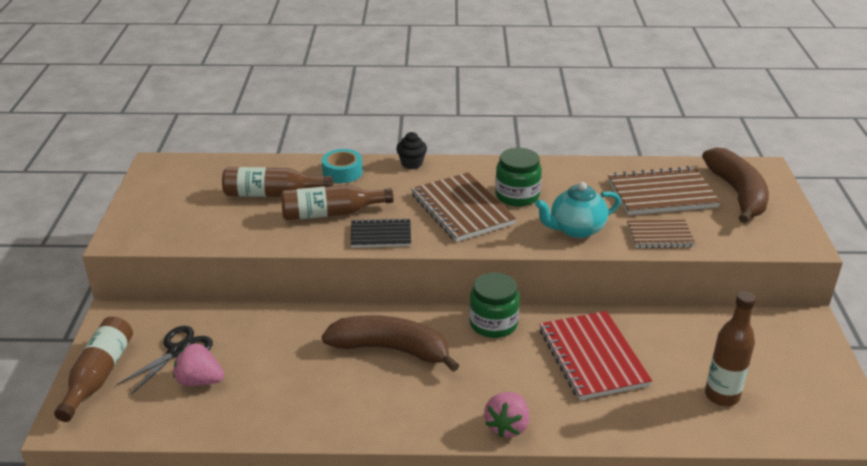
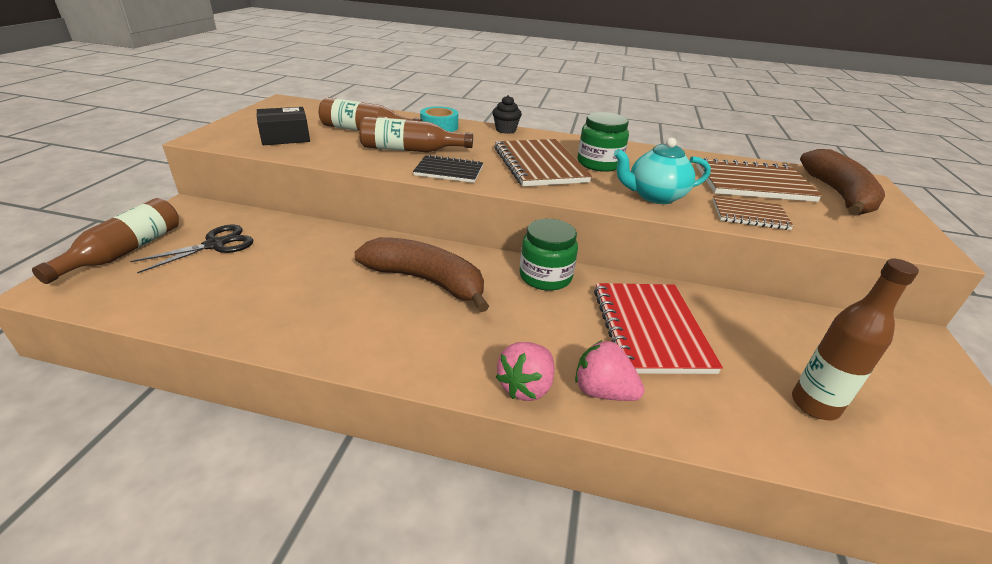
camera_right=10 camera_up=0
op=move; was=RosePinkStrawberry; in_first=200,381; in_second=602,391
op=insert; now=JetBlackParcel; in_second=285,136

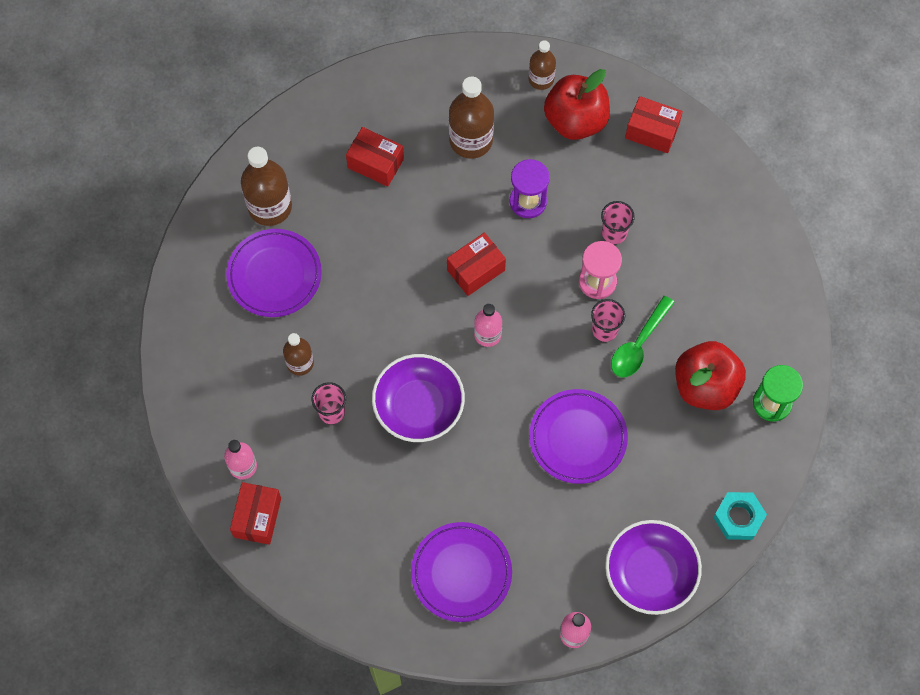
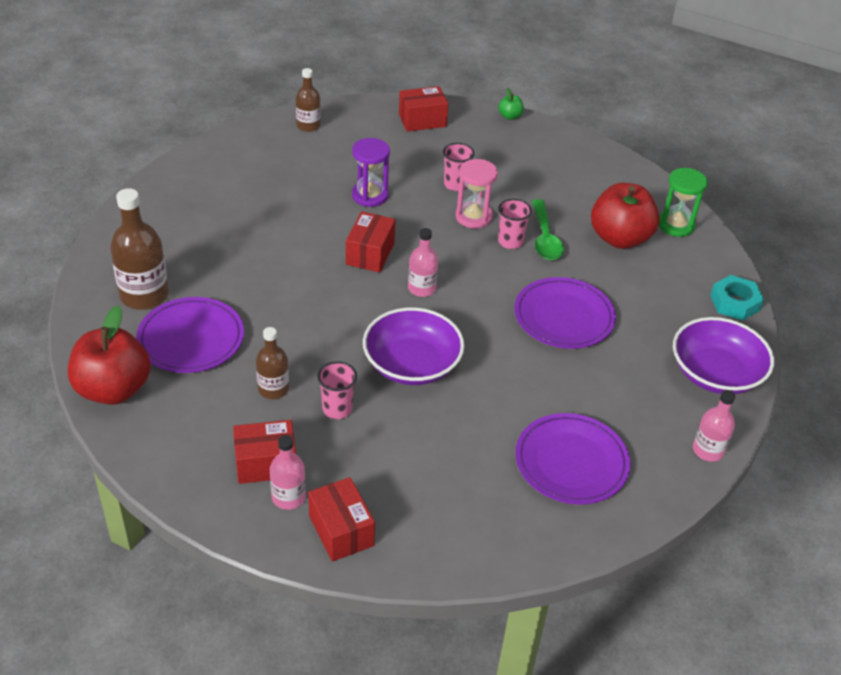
camera_right=-40 camera_up=-25
op=move; was=RedParcel; in_first=375,163; in_second=266,463
op=delete; was=BrownFlask; in_first=471,140
op=move; was=RedAppleFruit; in_first=575,120; in_second=113,389
op=insert; now=LeafGreenAppleFruit; in_second=510,116

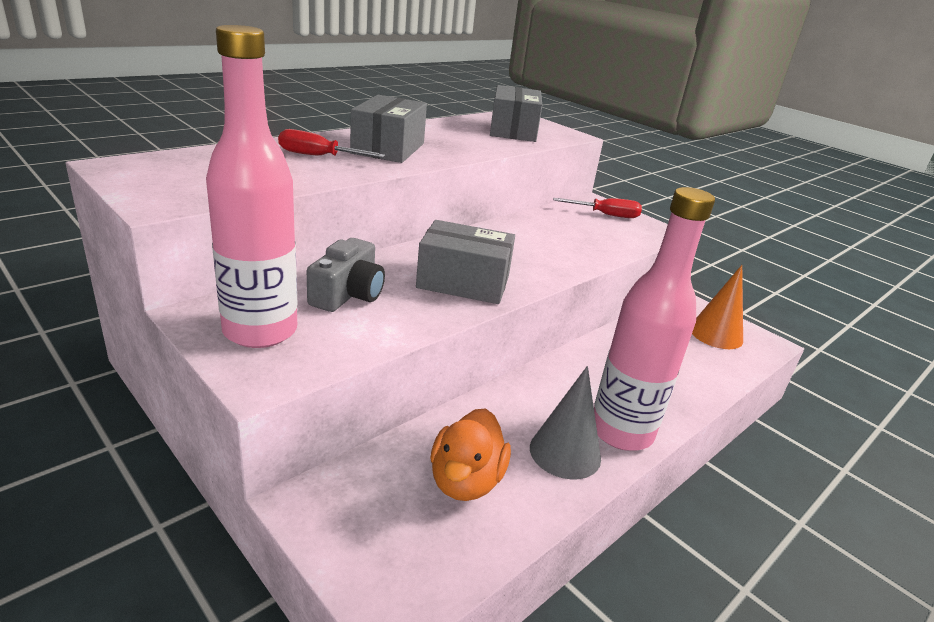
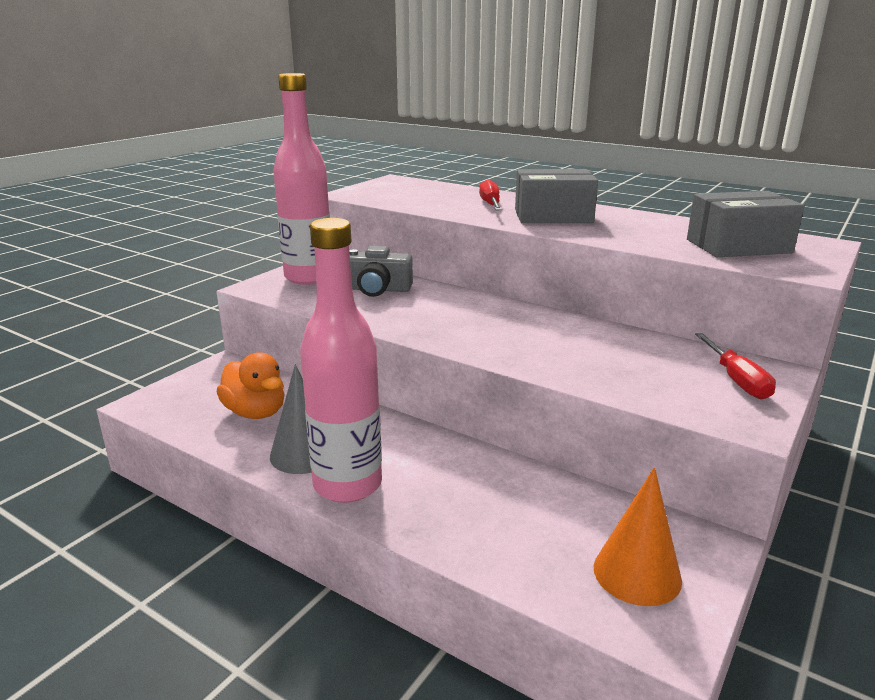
camera_right=80 camera_up=-5
op=delete; was=GreyParcel; in_first=463,282
op=rotate; was=OrangeToyDuck; in_first=466,481; in_second=256,412; clockwise=-135

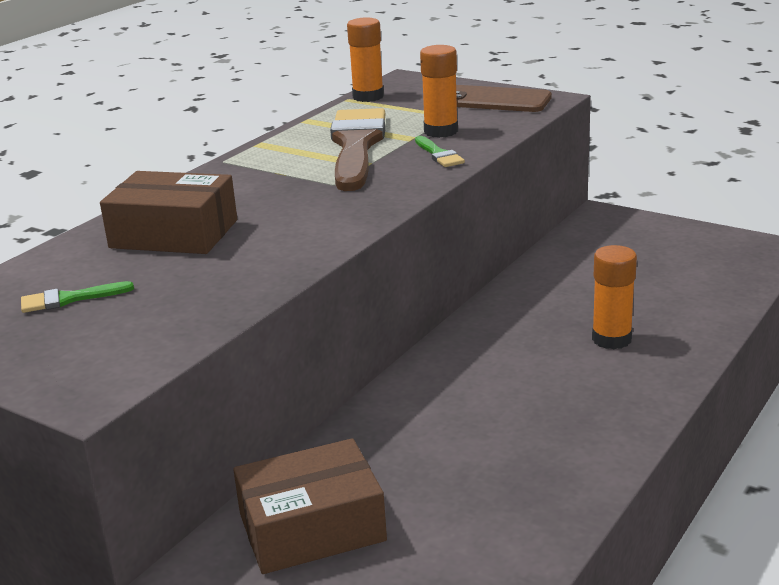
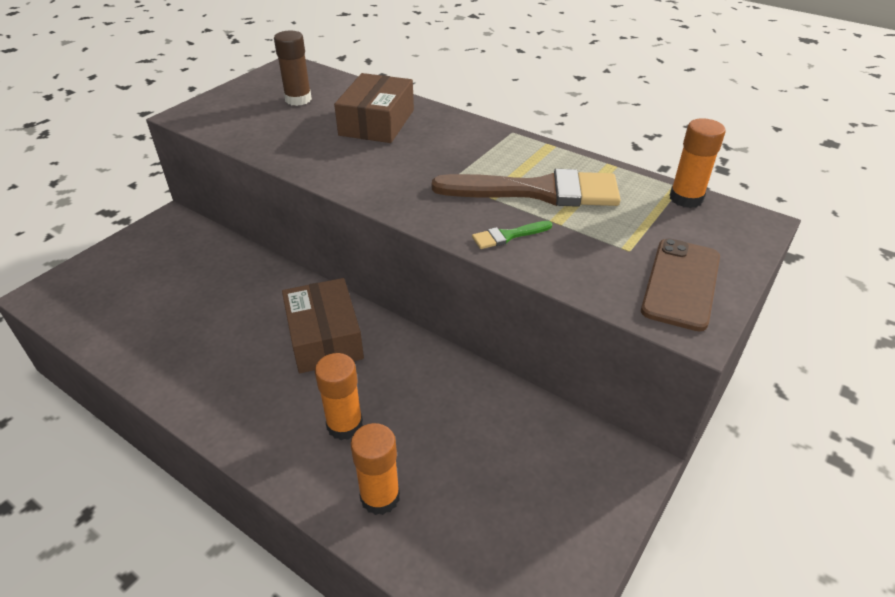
camera_right=90 camera_up=15
op=replace; was=LeafGreenBrush; now=BrownGlueStick; in_first=69,299; in_second=298,99
op=move; was=BrownParcel; in_first=312,527; in_second=324,337
op=move; was=OrangeGlueStick; in_first=441,131; in_second=380,497

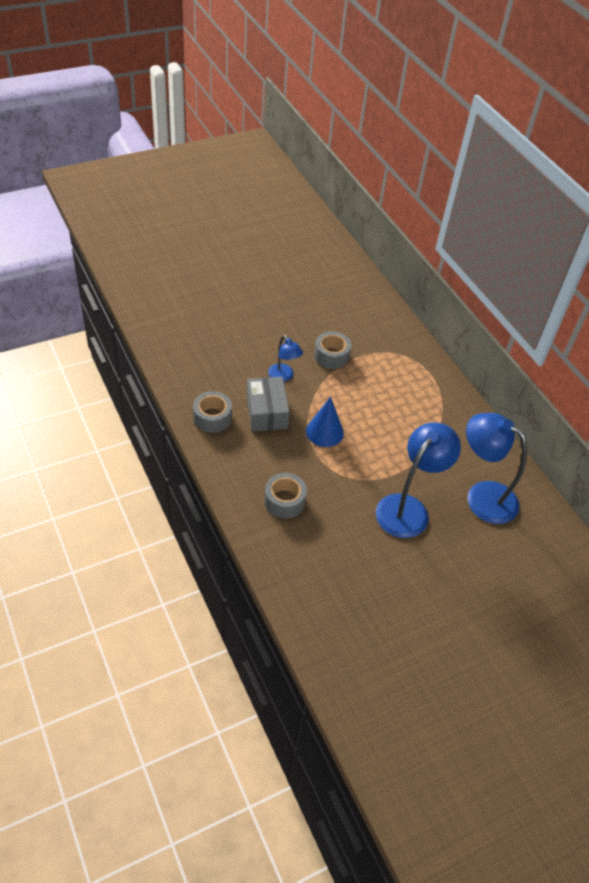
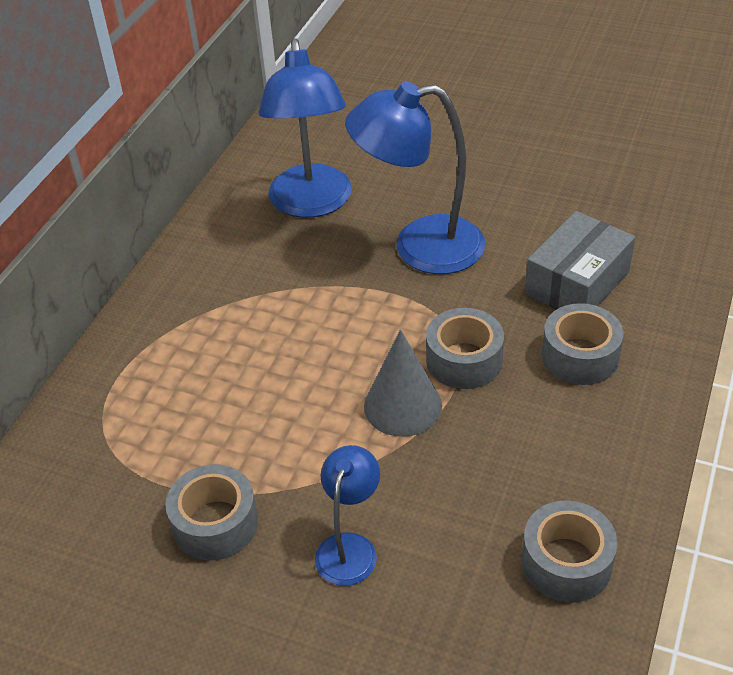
camera_right=-125 camera_up=-5
op=move; was=GreyParcel; in_first=266,412; in_second=577,283
op=recolor; was=CobaltConeShape; now=GreyConeShape; in_first=324,432; in_second=402,406
op=insert; now=GreyStickyTape; in_second=464,360

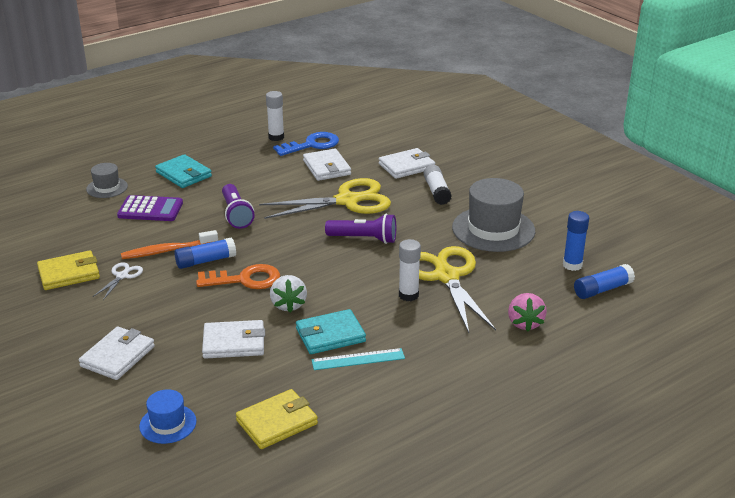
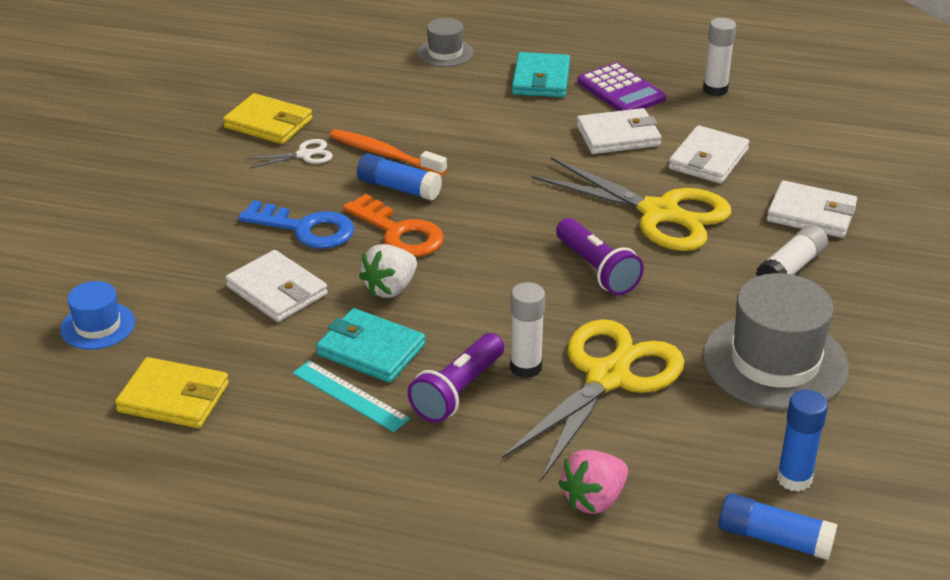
camera_right=50 camera_up=5
op=move; was=WhiteCardWallet; in_first=118,356; in_second=618,136
op=move; was=VioletAddingMachine; in_first=150,209; in_second=621,90
op=move; was=VioletPocketTorch; in_first=236,215; in_second=458,392
op=move; was=CobaltDoorKey; in_first=312,145; in_second=305,229

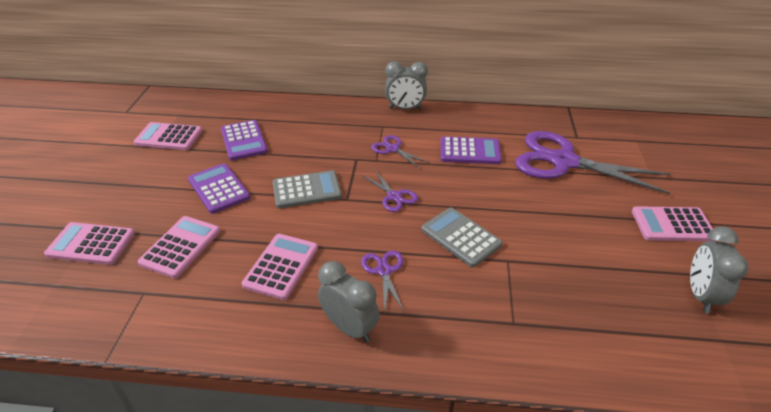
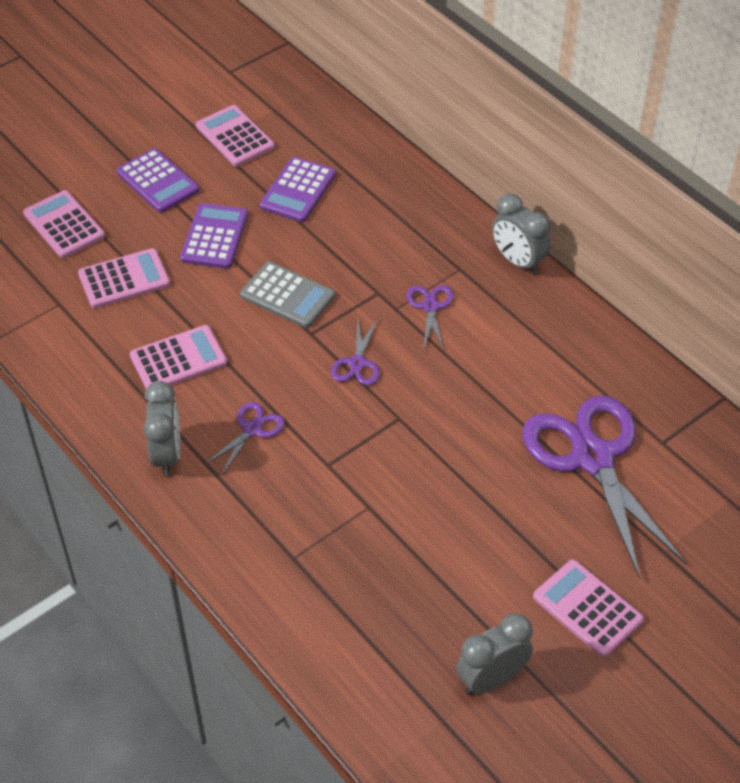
camera_right=45 camera_up=10
op=delete; was=GreyAddingMachine; in_first=460,237
op=move; was=VioletAddingMachine; in_first=469,151; in_second=158,181

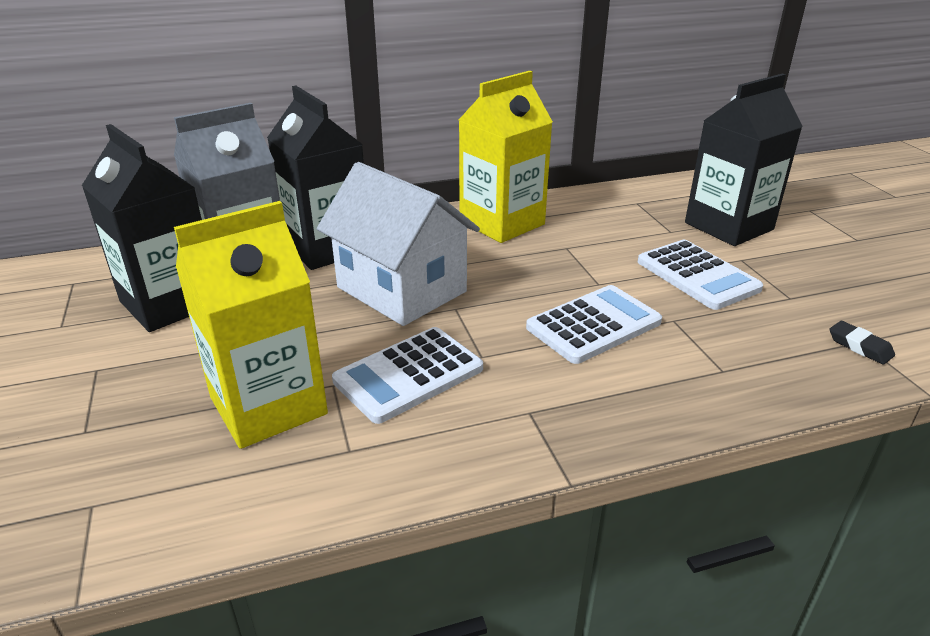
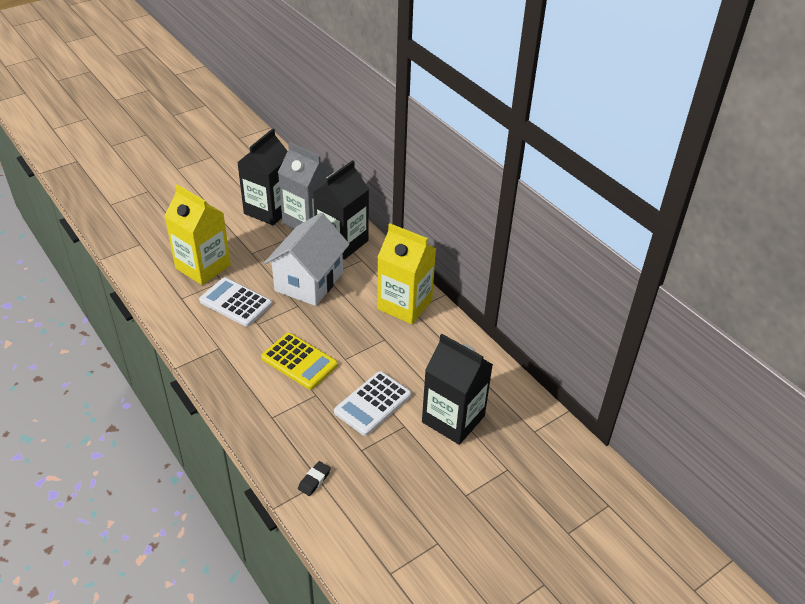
camera_right=70 camera_up=10
op=recolor; was=WhiteAddingMachine; now=YellowAddingMachine; in_first=593,325; in_second=299,361

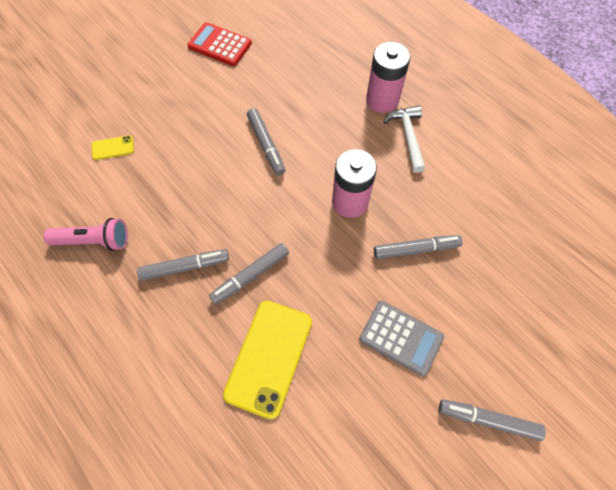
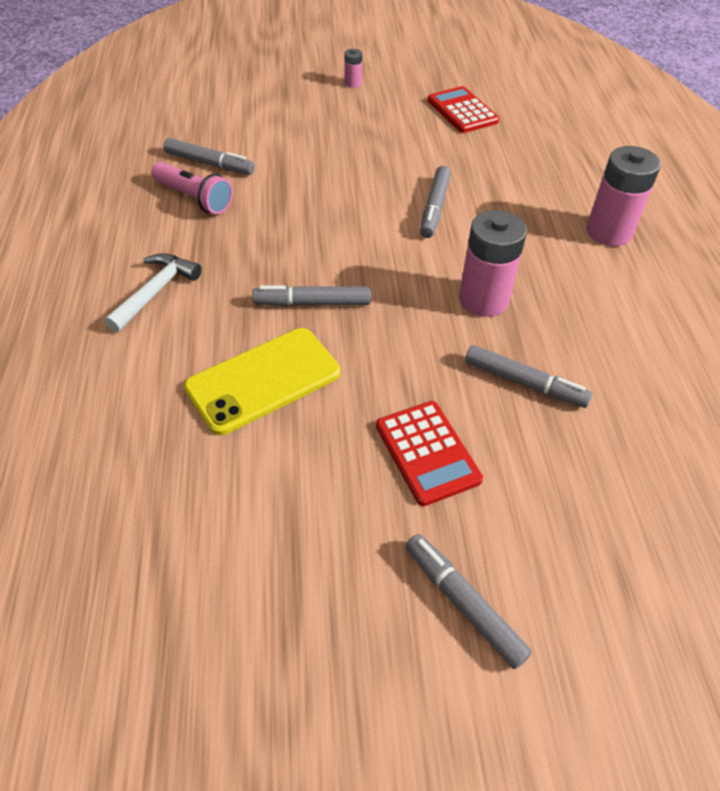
camera_right=35 camera_up=-15
op=delete; was=YellowPhone; in_first=113,148
op=move; was=GreyMarker; in_first=185,267; in_second=209,164
op=recolor; was=GreyAddingMachine; now=RedAddingMachine; in_first=401,338; in_second=427,452
op=move; was=WhiteClawHammer; in_first=408,136; in_second=155,292
op=insert; now=RosePinkBattery; in_second=353,83

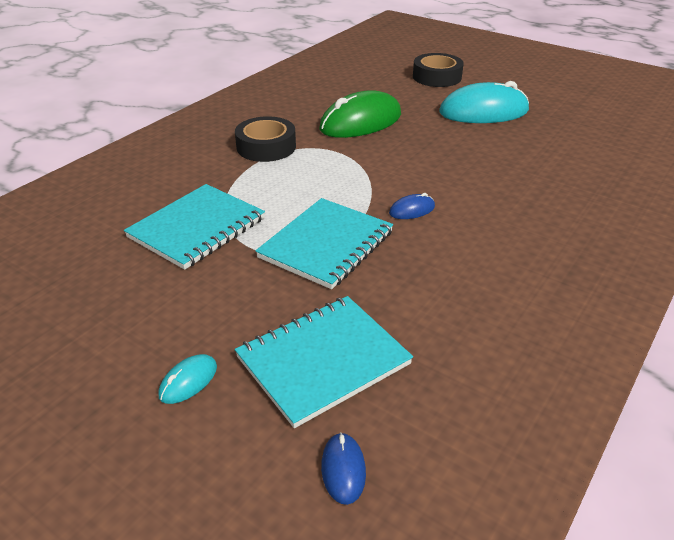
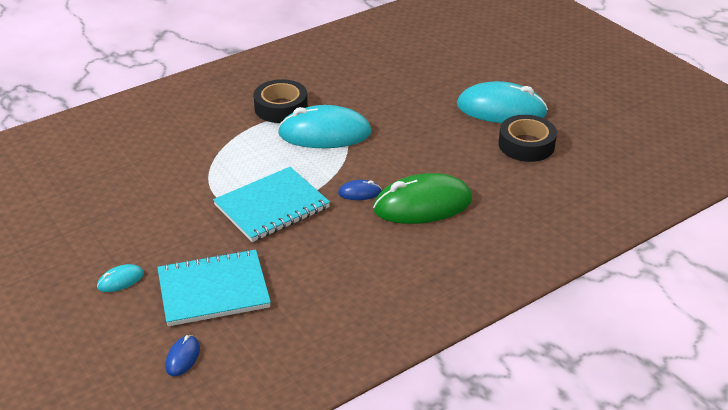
camera_right=20 camera_up=0
op=delete; was=TurquoiseExerciseBook; in_first=197,228
op=move; was=LeafGreenPcMouse; in_first=360,122; in_second=422,205
op=move; was=JetBlackStickyTape; in_first=437,77; in_second=526,145
op=insert; now=TurquoisePcMouse; in_second=325,133

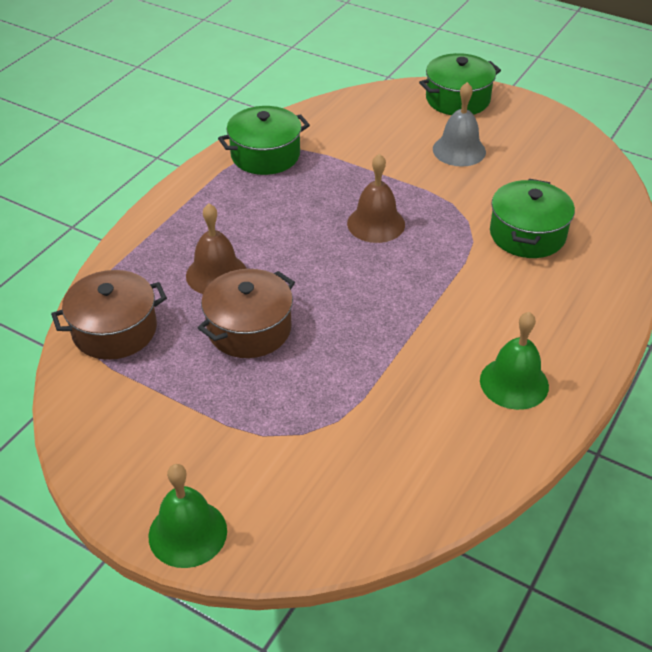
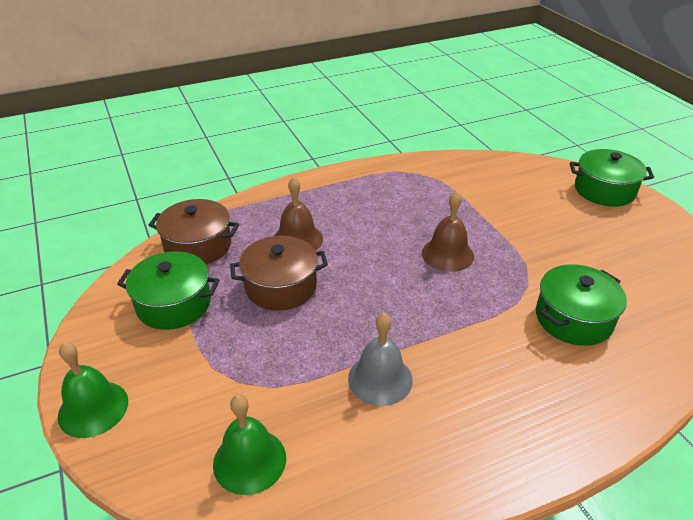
camera_right=35 camera_up=-5
op=move; was=LeafGreenStockpot; in_first=265,155; in_second=174,304
op=move; was=GreyHandBell; in_first=459,150; in_second=380,379
op=move; was=LeafGreenHandBell; in_first=514,383; in_second=249,460

